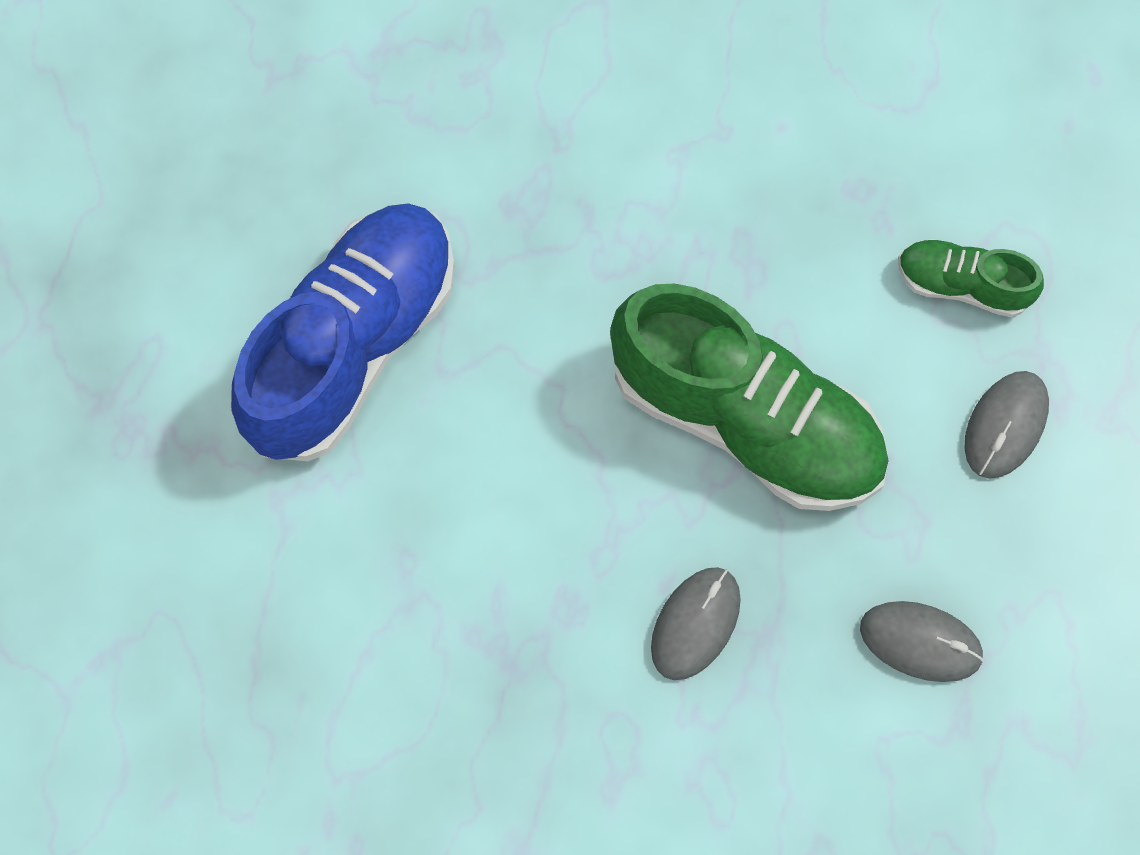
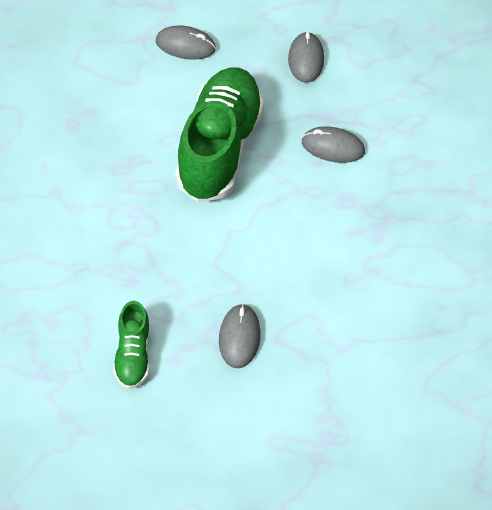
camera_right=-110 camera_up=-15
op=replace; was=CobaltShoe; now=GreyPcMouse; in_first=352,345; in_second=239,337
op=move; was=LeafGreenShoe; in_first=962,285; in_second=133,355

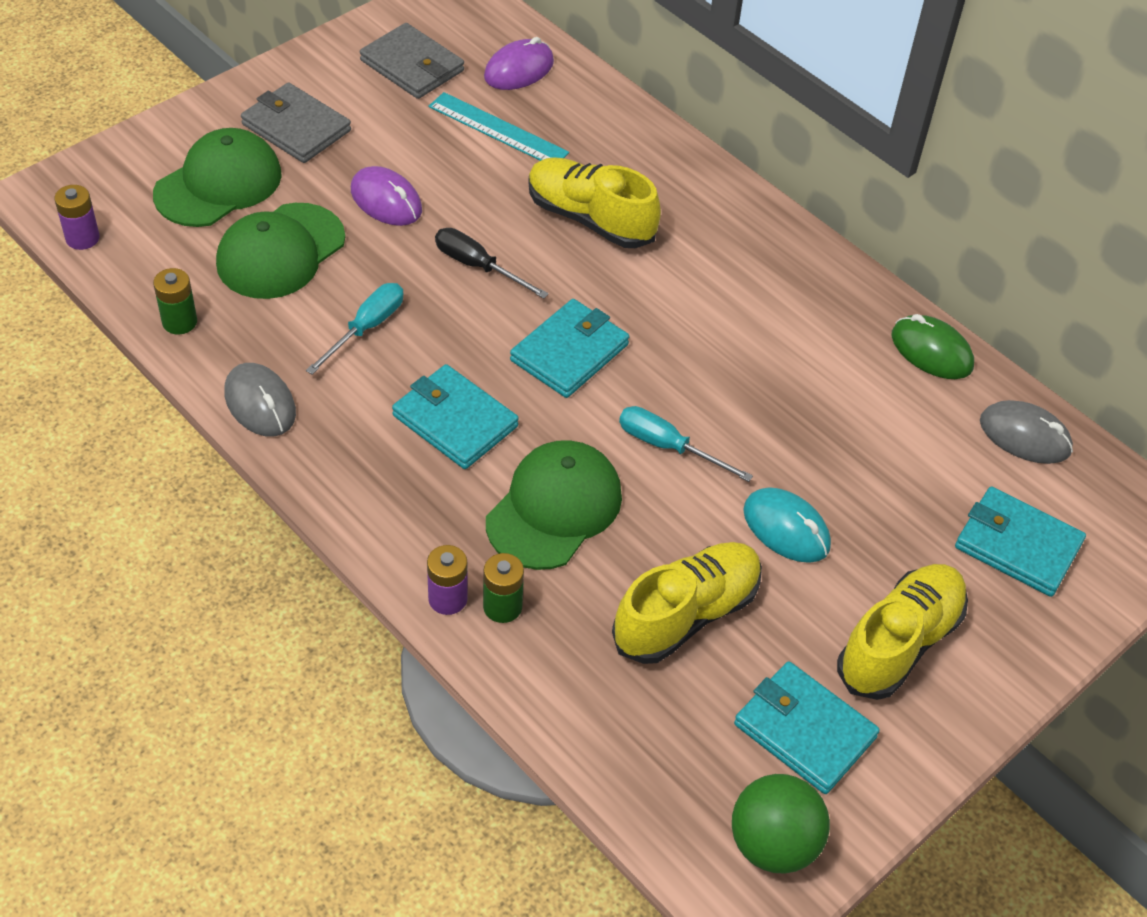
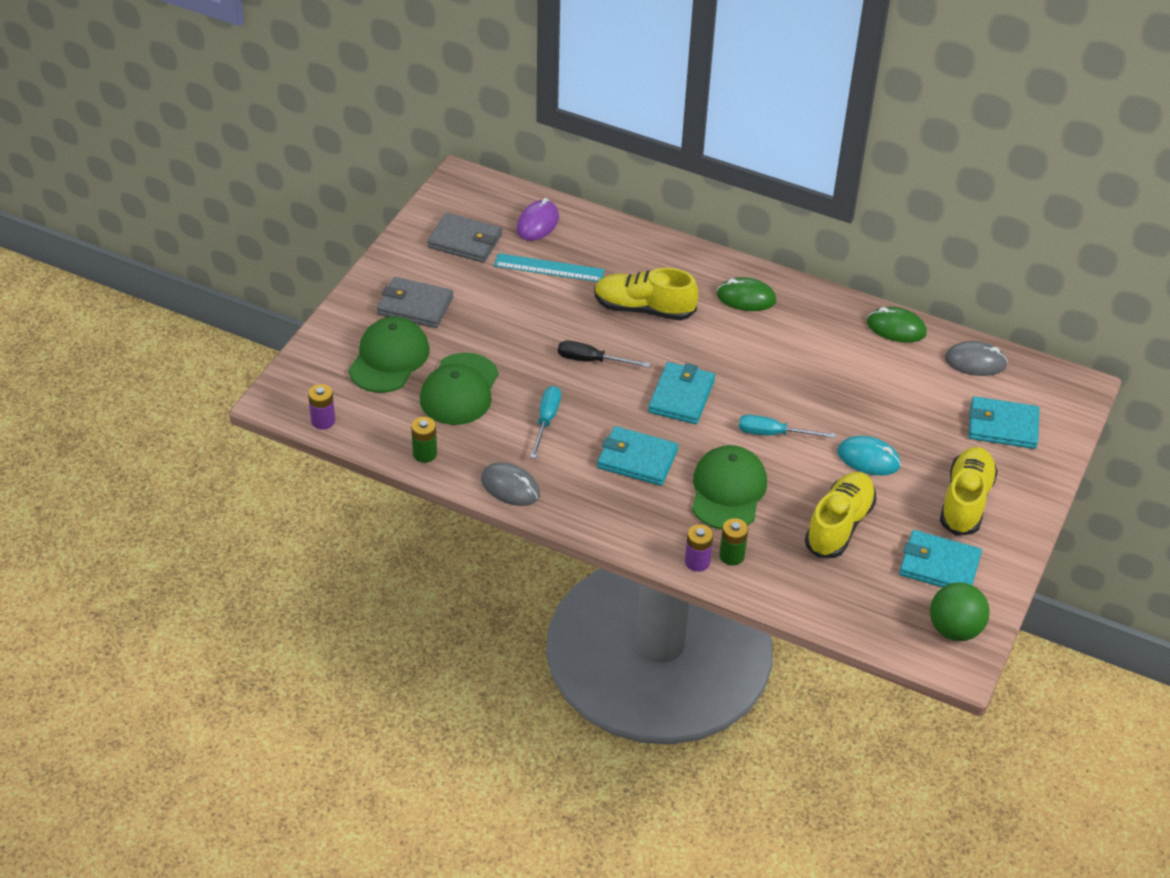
camera_right=-20 camera_up=-5
op=delete; was=VioletPcMouse; in_first=386,200
op=insert; now=LeafGreenPcMouse; in_second=746,298

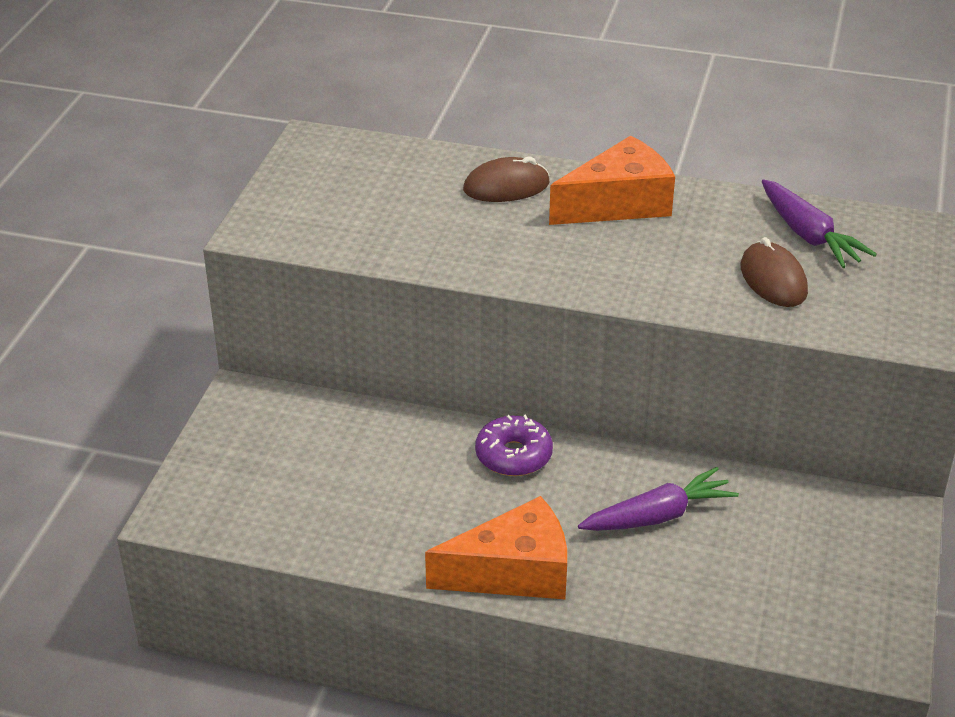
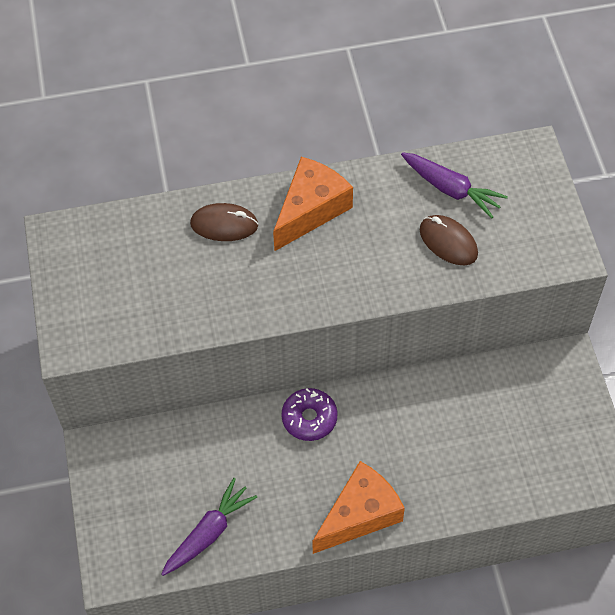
camera_right=-25 camera_up=20
op=rotate; was=BrownPcMouse; in_first=506,186; in_second=224,224; clockwise=45
op=move; was=VioletCarrot; in_first=658,516; in_second=209,533

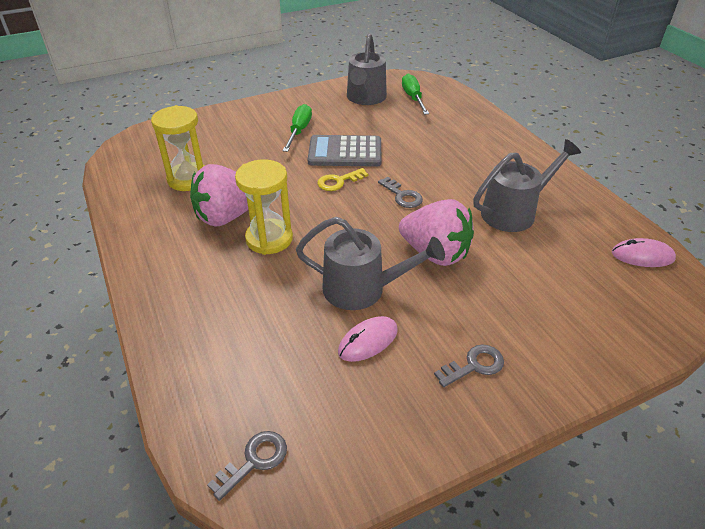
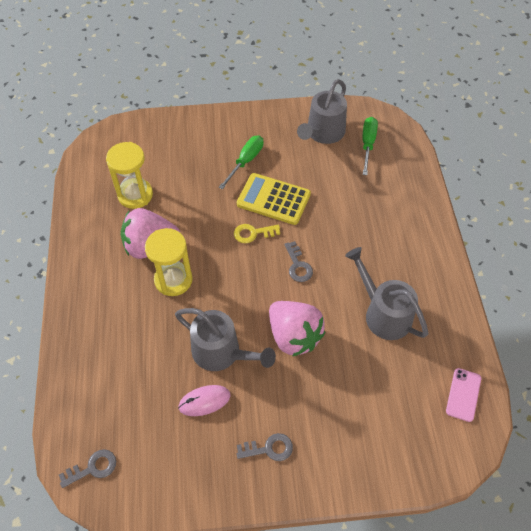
camera_right=20 camera_up=15
op=recolor; was=GreyAddingMachine; now=YellowAddingMachine; in_first=345,152; in_second=273,199
op=rotate; was=GreySprinklingCan; in_first=514,212; in_second=383,313; clockwise=-120
op=replace; was=RosePinkPcMouse; now=RosePinkPhone; in_first=642,256; in_second=463,394

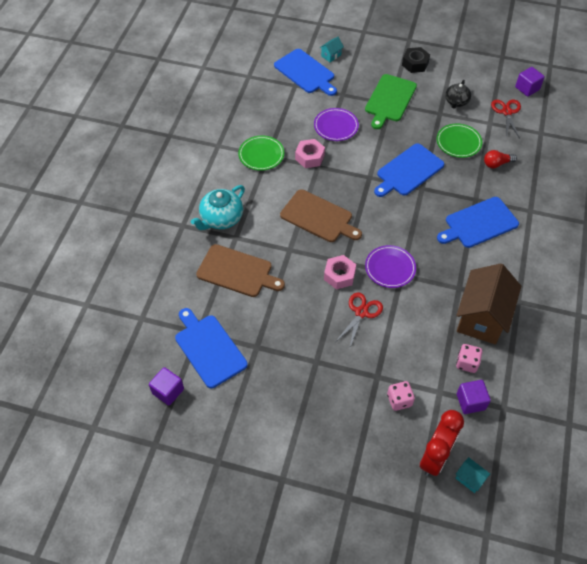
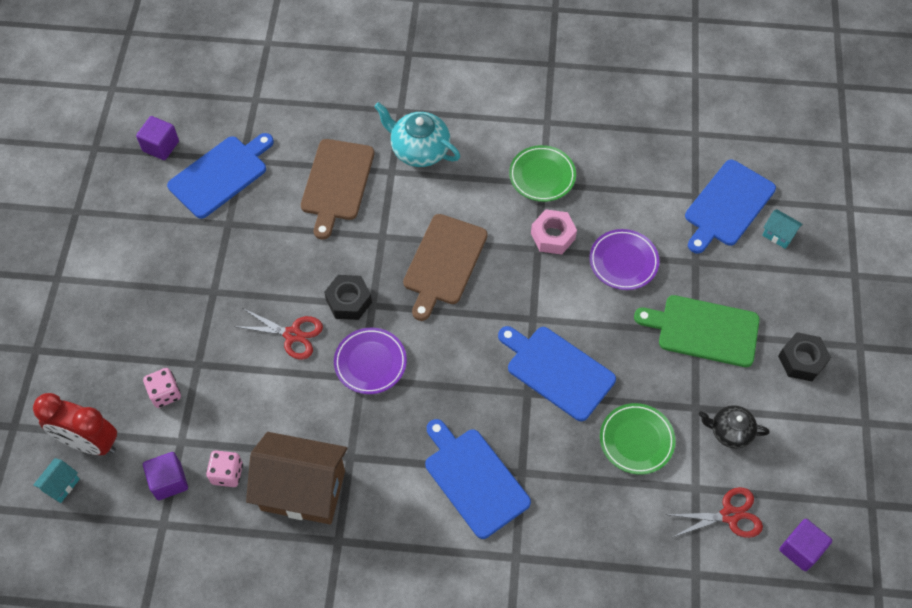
camera_right=80 camera_up=5
op=recolor; was=RosePinkNut; now=JetBlackNut; in_first=339,275; in_second=349,301
op=delete; was=RedBulb; in_first=496,164

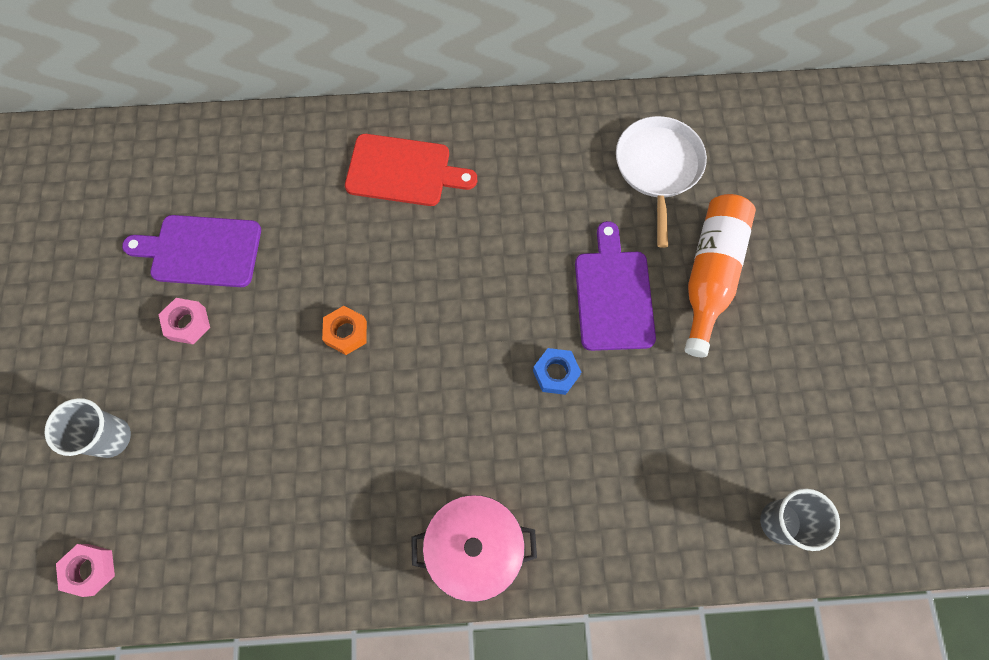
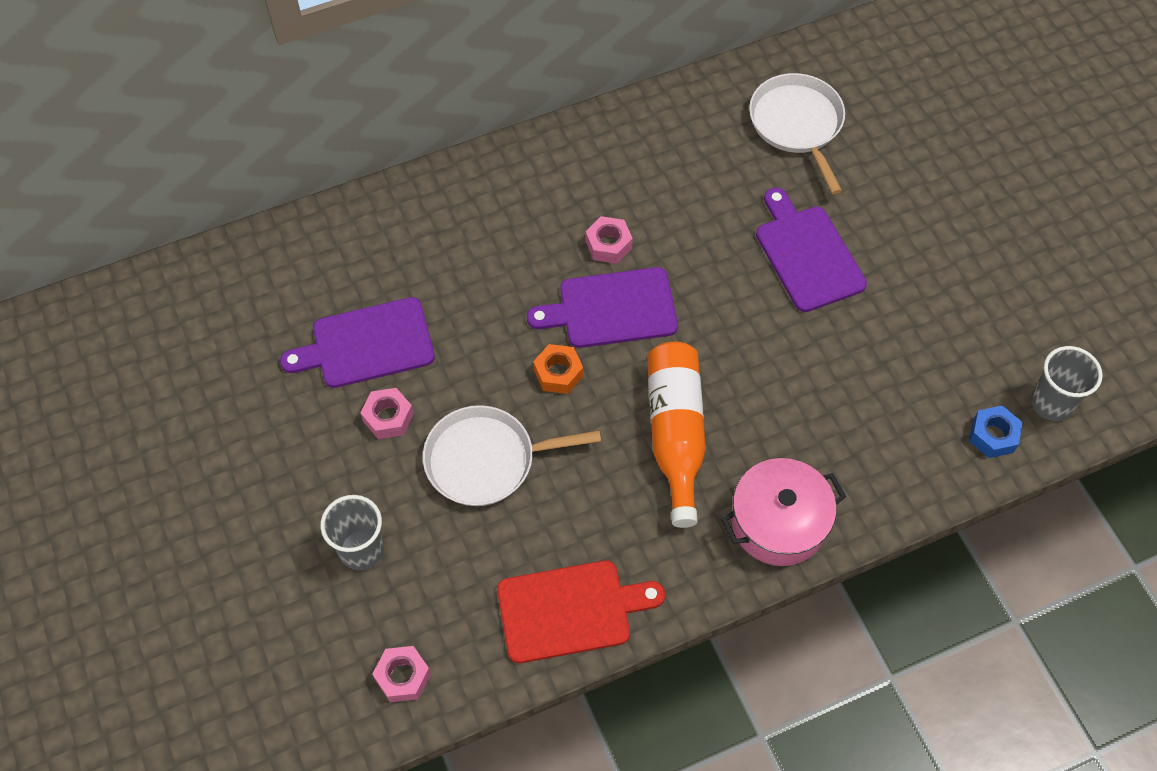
camera_right=-20 camera_up=-10
op=move; was=RedCuttingBoard; in_first=403,171; in_second=571,610
op=move; was=CobaltNut; in_first=556,373; in_second=993,435
op=move; was=OrangeFlask; in_first=710,275; in_second=675,434
op=insert; now=WhiteSkillet; in_second=486,460
op=insert; now=VioletCuttingBoard; in_second=611,309
op=insert; now=RosePinkNut; in_second=608,245

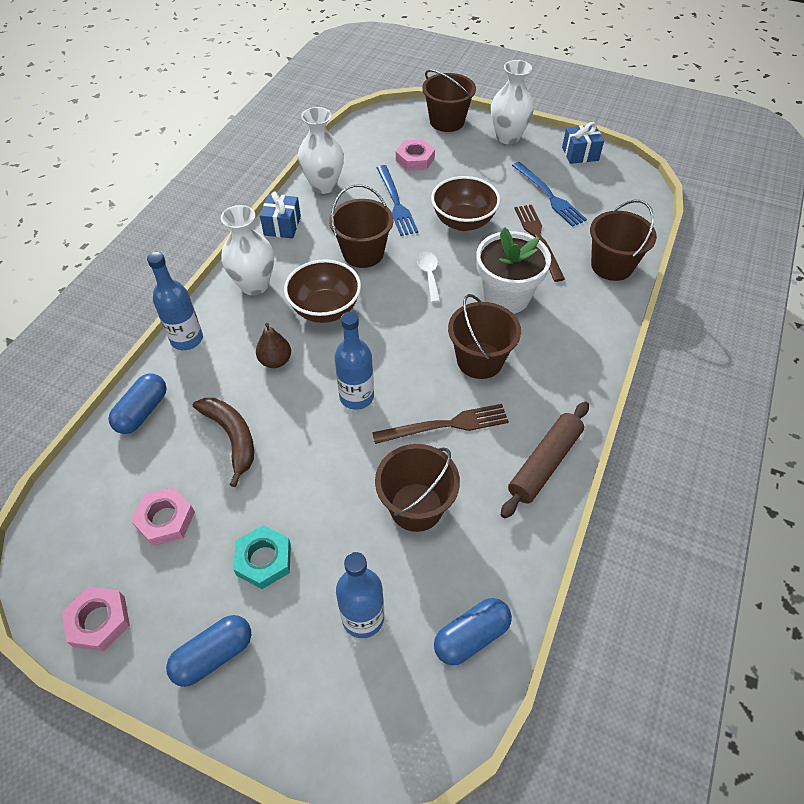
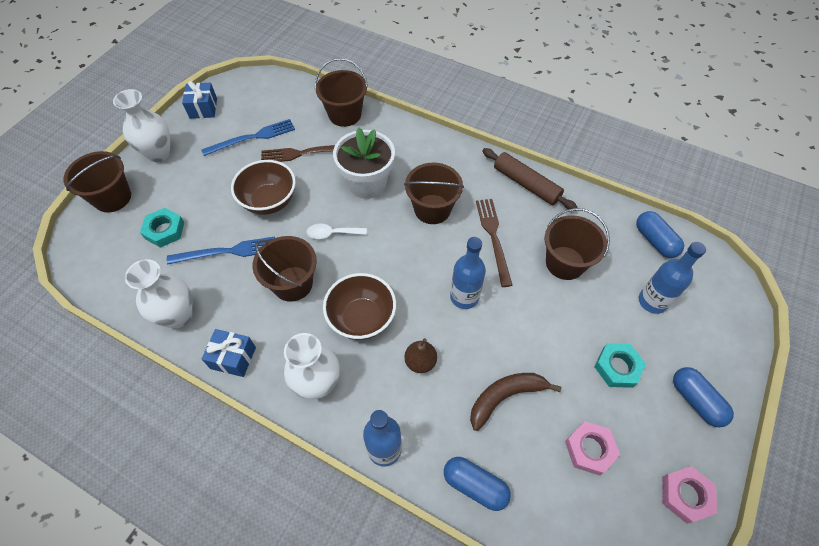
camera_right=-85 camera_up=5
op=recolor; was=RosePinkNut; now=TurquoiseNut; in_first=415,159; in_second=164,230

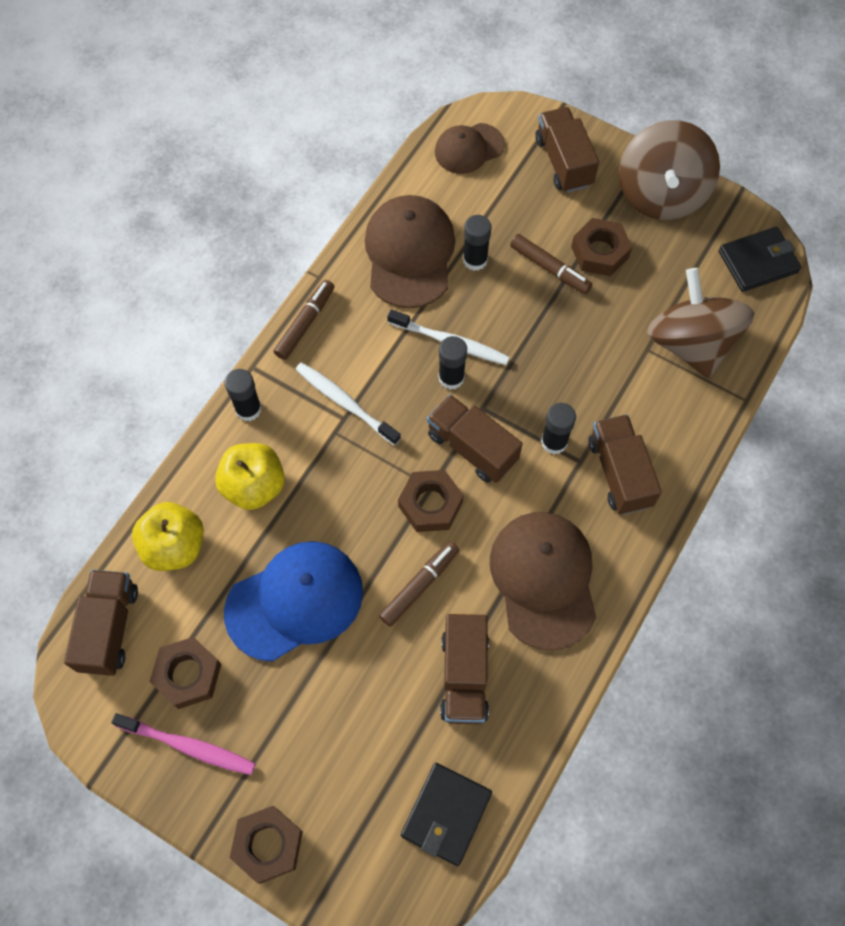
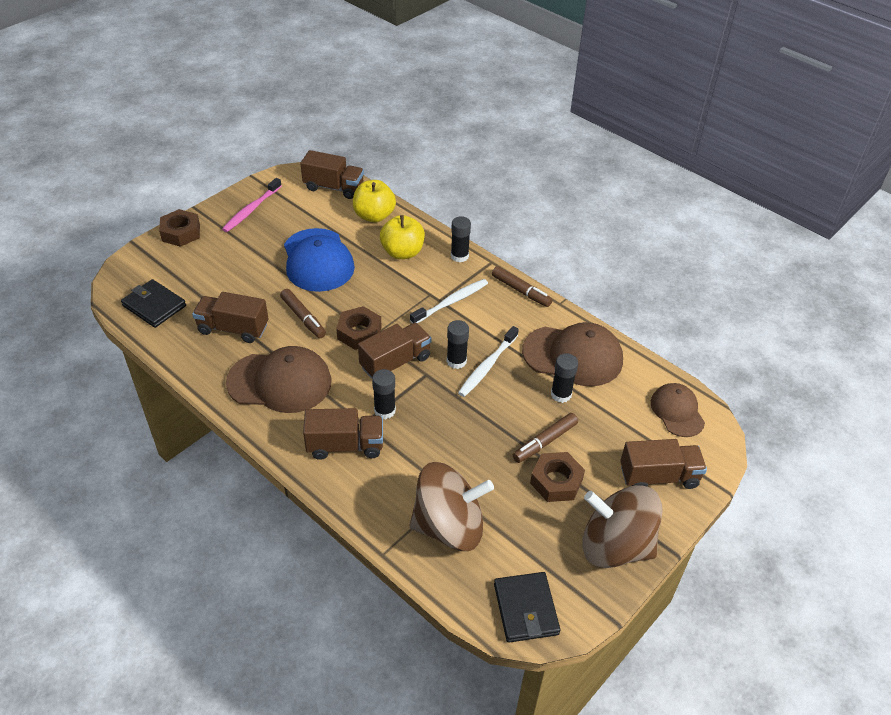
camera_right=100 camera_up=-20
op=delete; was=BrownNut; in_first=188,675

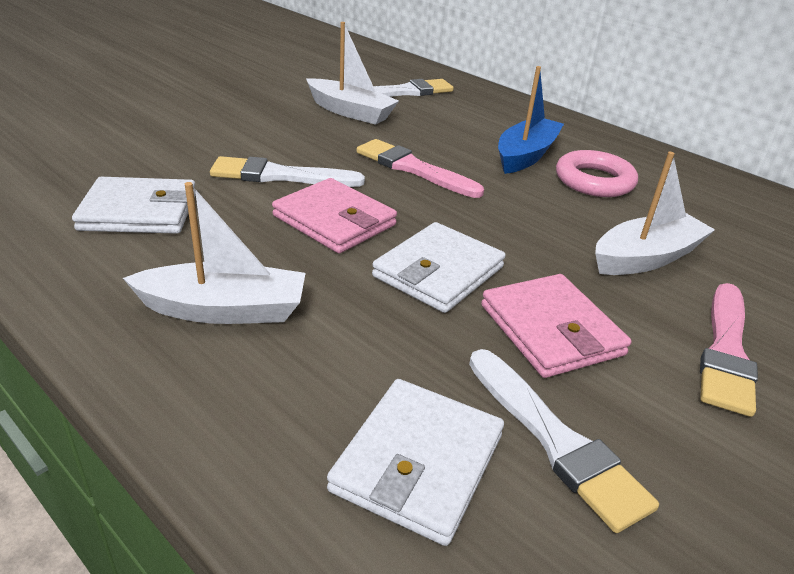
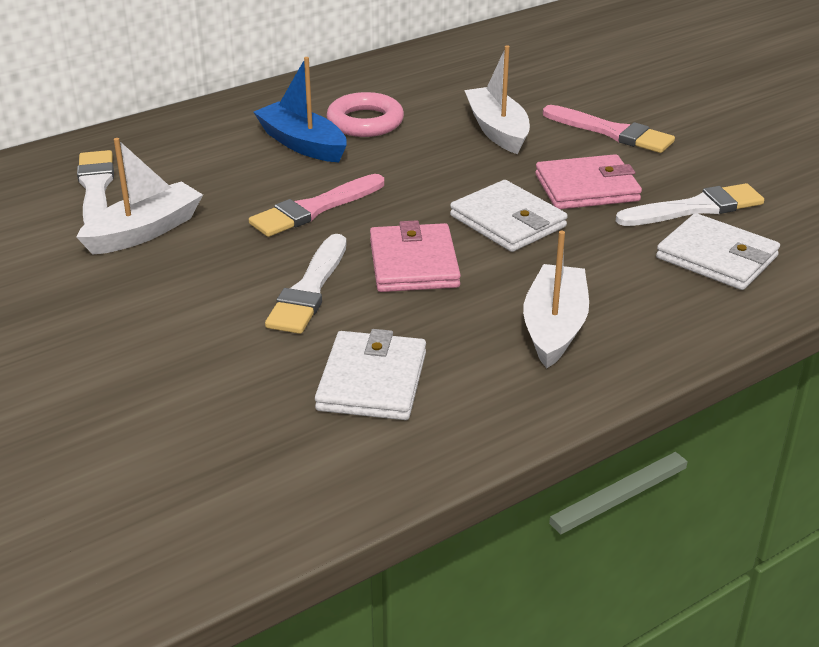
camera_right=-75 camera_up=0
op=rotate; was=RosePinkCardWallet; in_first=334,220; in_second=414,263; clockwise=-60

